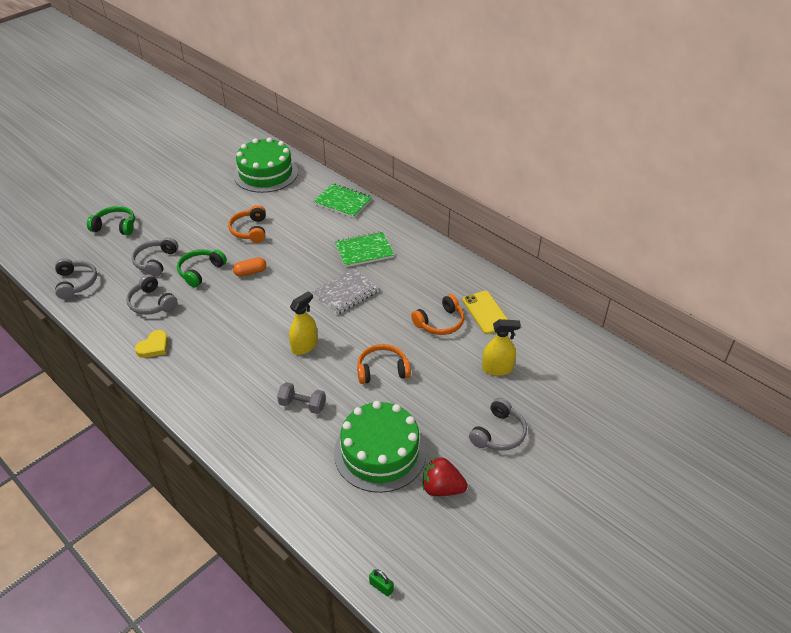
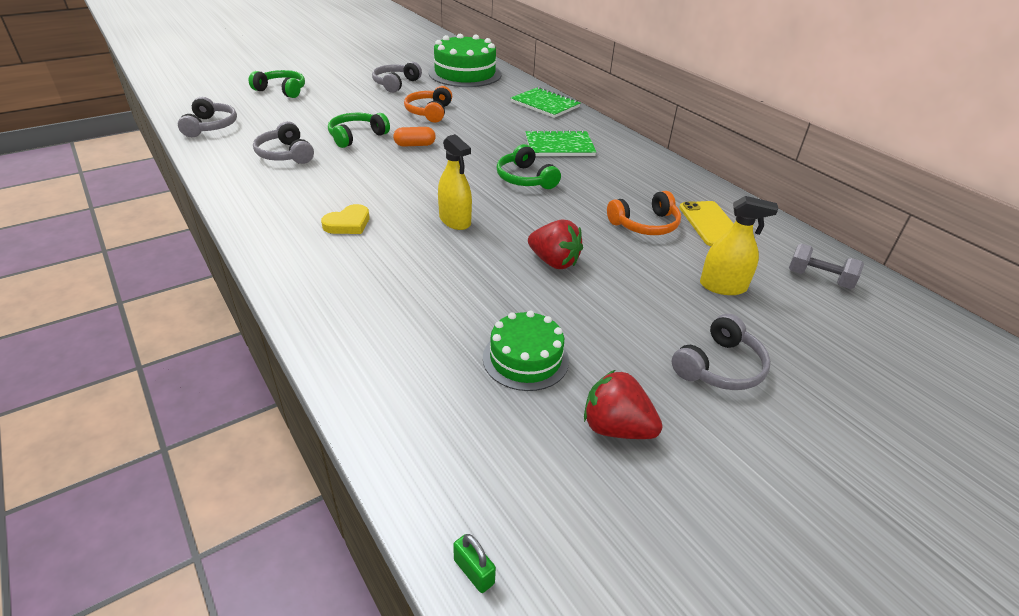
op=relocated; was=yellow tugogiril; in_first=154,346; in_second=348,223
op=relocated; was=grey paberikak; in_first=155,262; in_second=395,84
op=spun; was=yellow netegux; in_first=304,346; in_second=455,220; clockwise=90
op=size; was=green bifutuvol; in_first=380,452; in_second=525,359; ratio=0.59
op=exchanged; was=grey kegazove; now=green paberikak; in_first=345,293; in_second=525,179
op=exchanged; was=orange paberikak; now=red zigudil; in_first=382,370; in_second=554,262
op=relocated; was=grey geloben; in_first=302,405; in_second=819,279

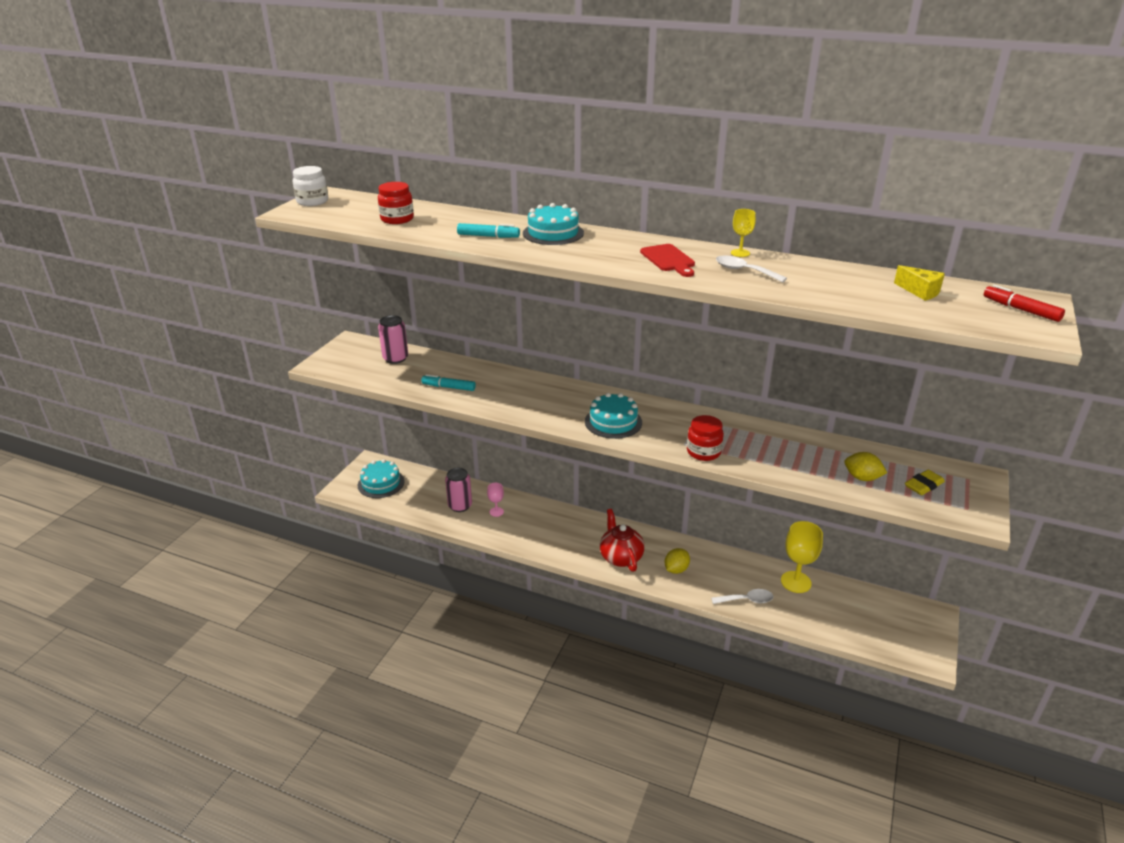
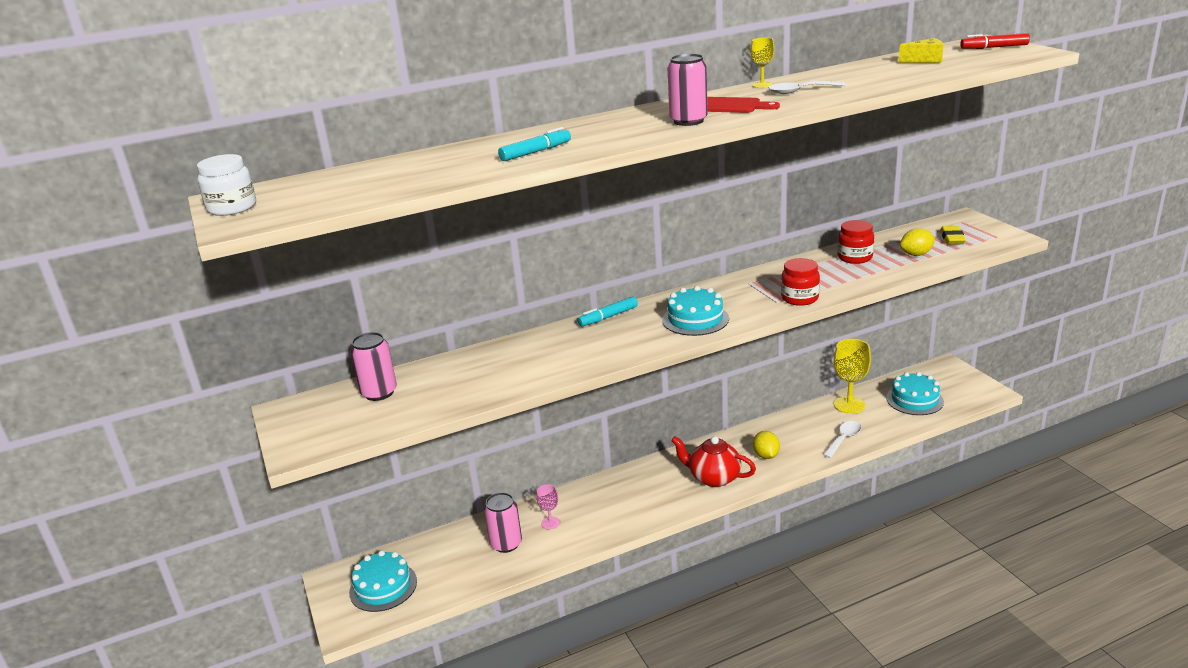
op=relocated; was=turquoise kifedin; in_first=448,387; in_second=608,317
op=appeared; now=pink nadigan; in_second=688,121
op=relocated; was=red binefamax; in_first=397,219; in_second=855,257
op=relocated; was=turquoise bifutuvol; in_first=553,233; in_second=914,400

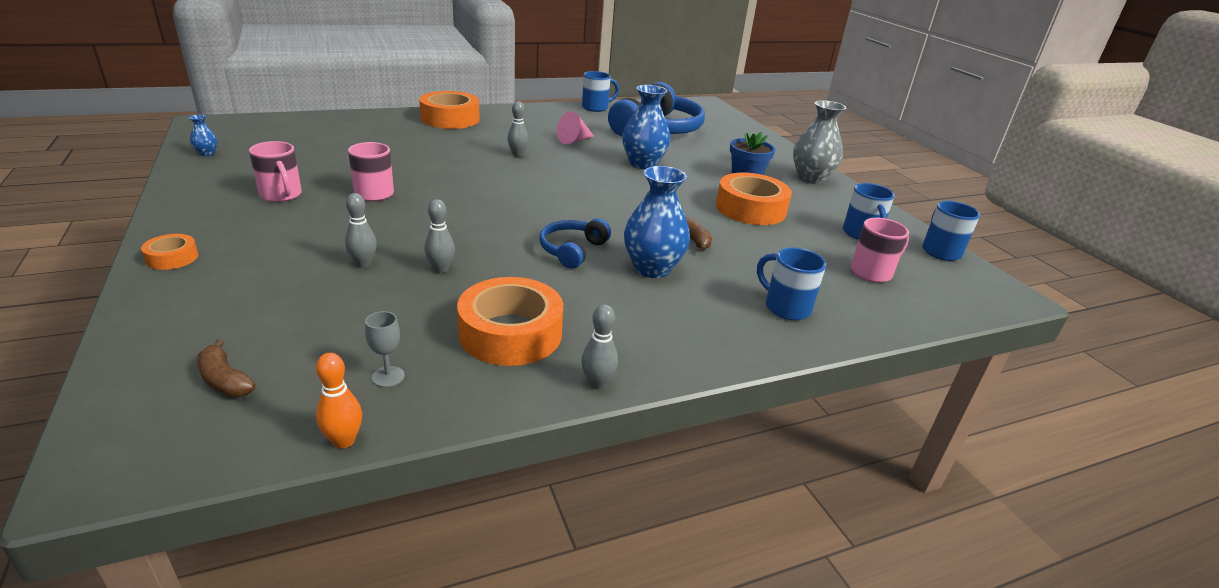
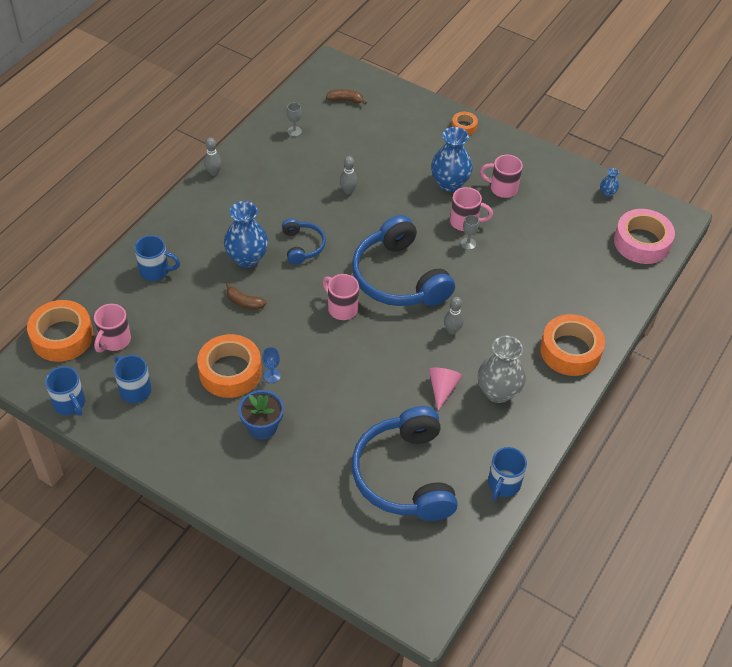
op=relocated; was=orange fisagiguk; in_first=510,333; in_second=62,336
op=appeared; now=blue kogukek; in_second=272,376
op=appeared; now=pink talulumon; in_second=341,308
op=appeared; now=blue paberikak; in_second=398,278
op=relocated; was=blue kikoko; in_first=643,164; in_second=449,183
op=appeared; now=grey kogukek; in_second=468,243
op=relocated; was=grey kikoko; in_first=811,178; in_second=498,392
op=appeared; now=pink fisagiguk; in_second=642,242
op=missing; was=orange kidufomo; in_first=344,441
op=missing; was=grey kidufomo; in_first=363,263

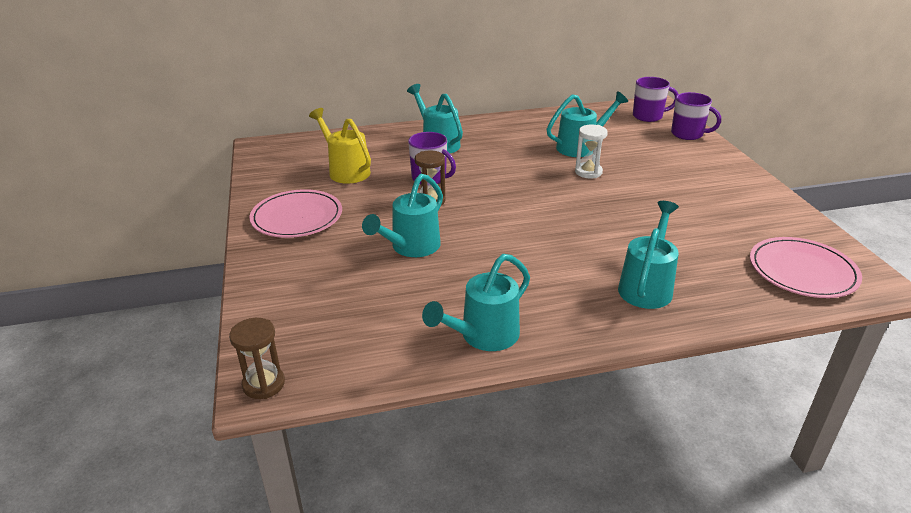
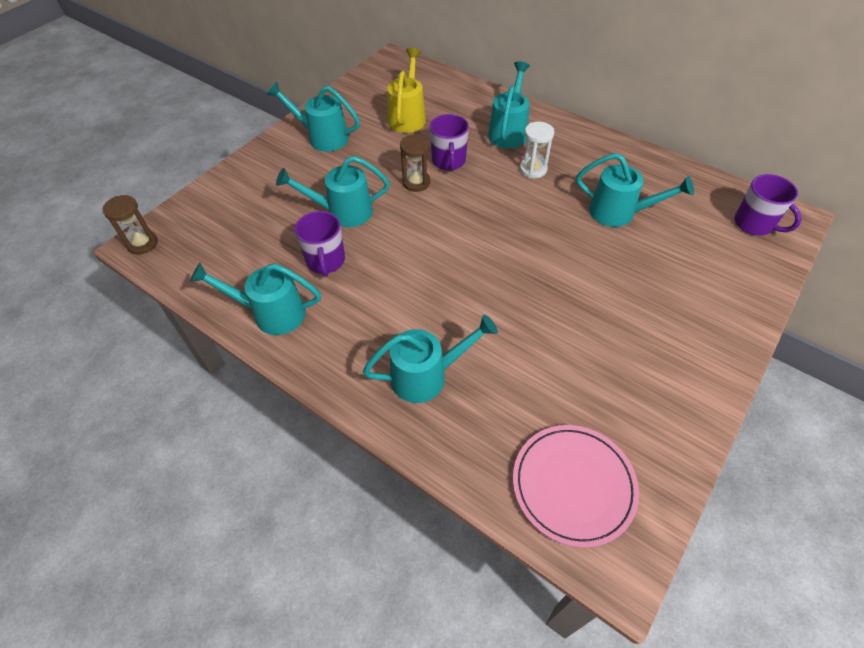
op=exchanged; was=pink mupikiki; now=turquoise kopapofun; in_first=297,217; in_second=322,137
op=relocated; was=purple talulumon; in_first=688,134; in_second=326,261
op=relocated; was=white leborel; in_first=588,172; in_second=533,169

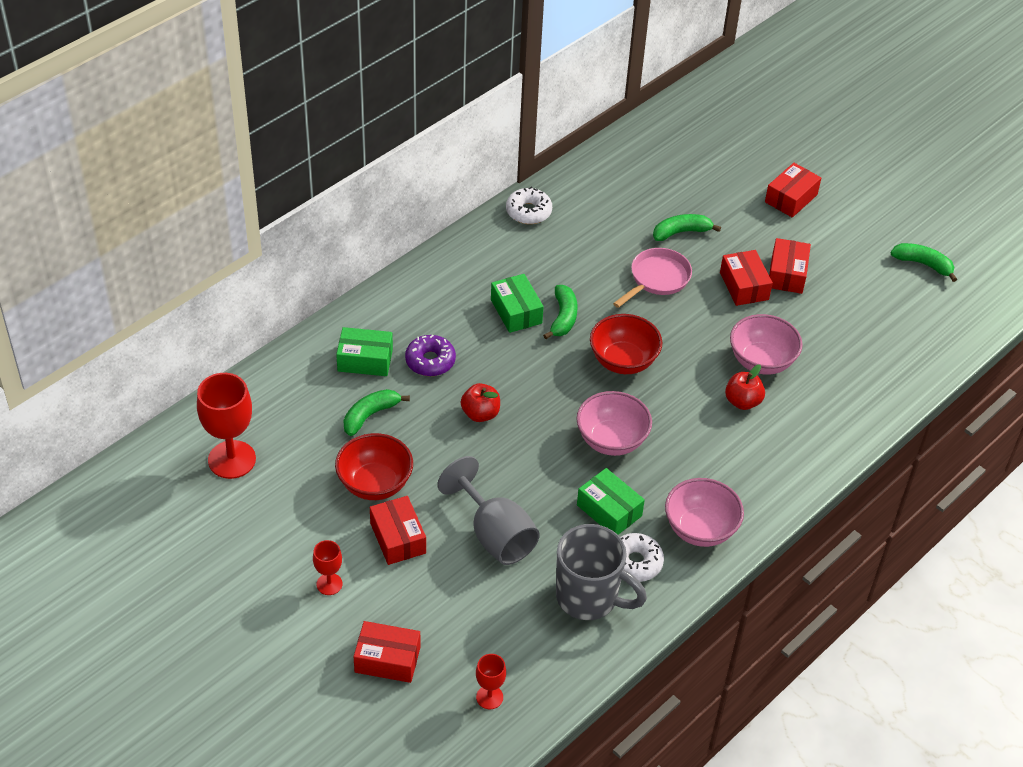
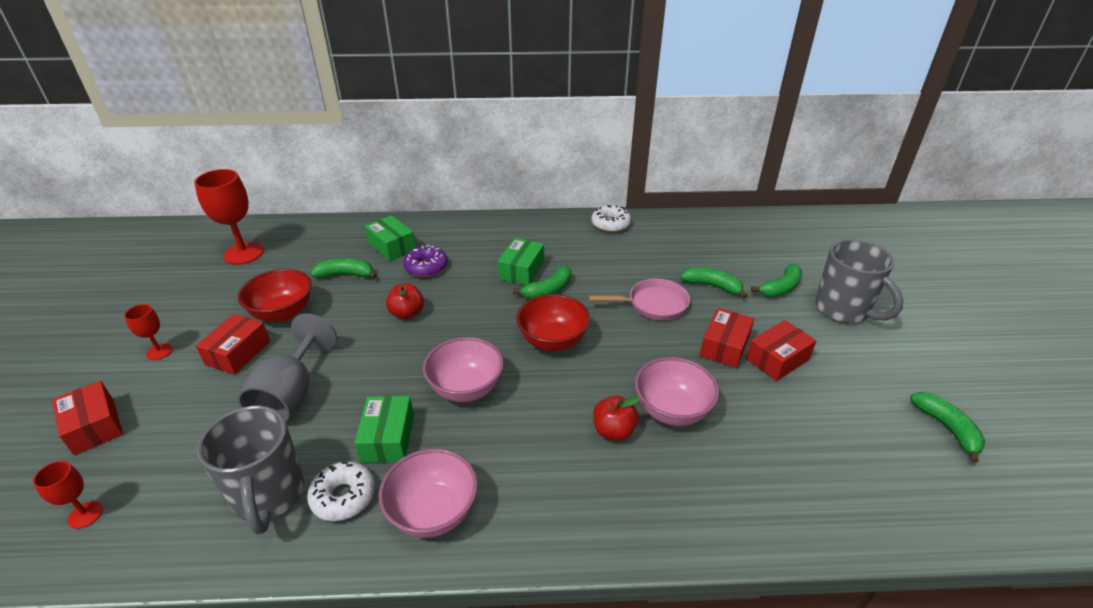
op=appeared; now=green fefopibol; in_second=781,288
op=exchanged; was=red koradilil; now=grey talulumon; in_first=791,198; in_second=843,310

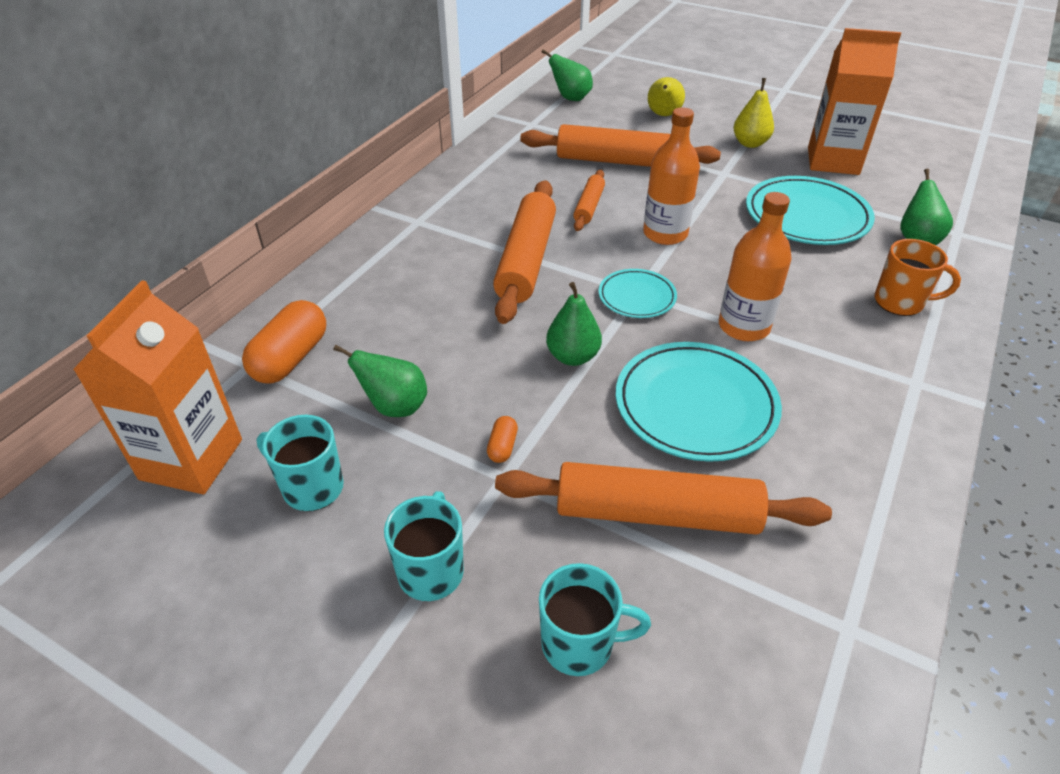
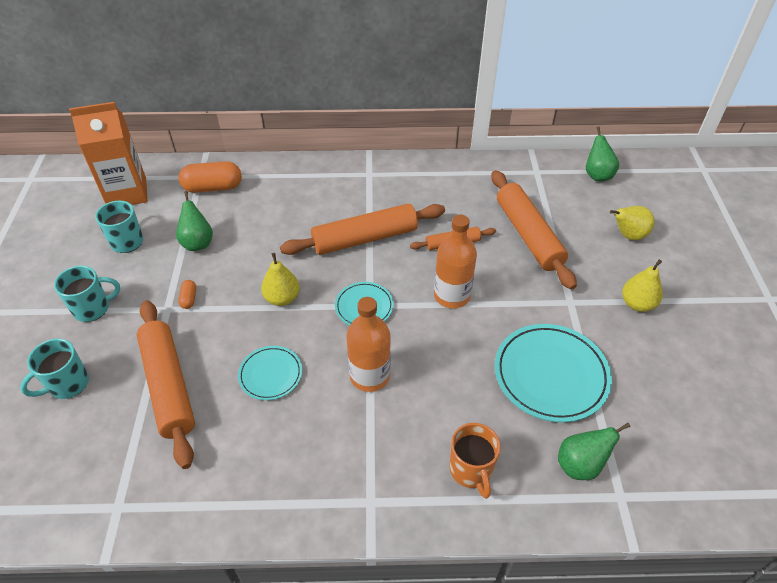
op=spun; was=turquoise talulumon; in_first=579,644; in_second=68,384; clockwise=75
op=spun; was=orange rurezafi; in_first=502,447; in_second=189,299; clockwise=-75
op=size; was=turquoise mupikiki; in_first=695,405; in_second=270,374; ratio=0.56
op=colour; was=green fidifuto; now=yellow fidifuto; in_first=573,357; in_second=282,298
op=missing; was=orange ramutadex; in_first=833,161

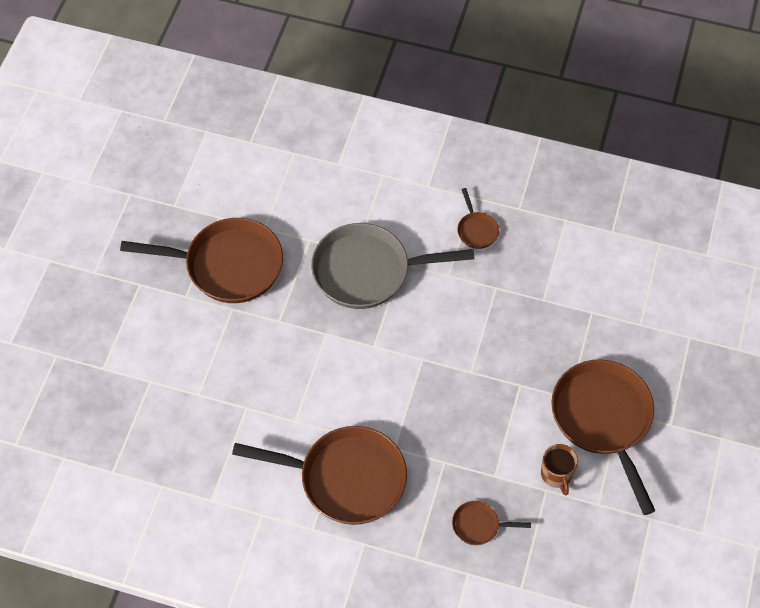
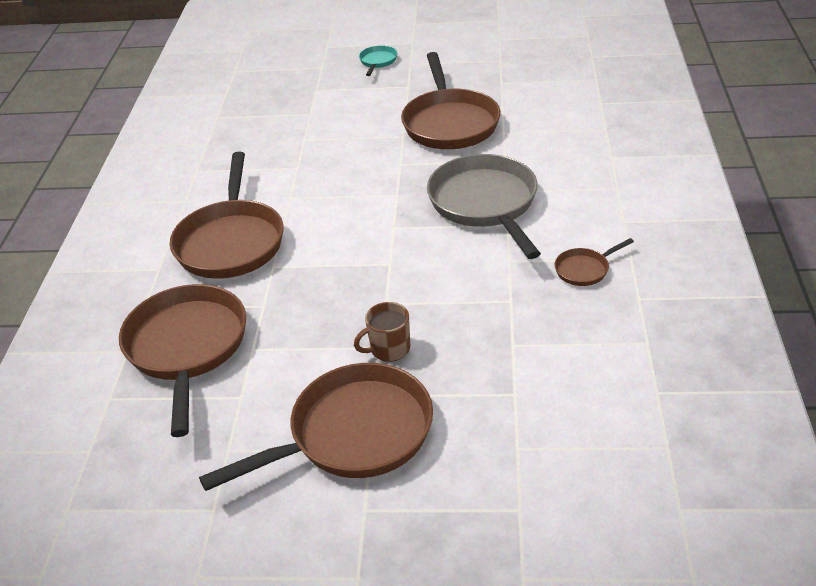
op=size; was=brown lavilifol; in_first=478,525; in_second=187,348; ratio=2.27
op=relocated; was=brown talulumon; in_first=556,474; in_second=389,349
op=appeared; now=turquoise lavilifol; in_second=378,61

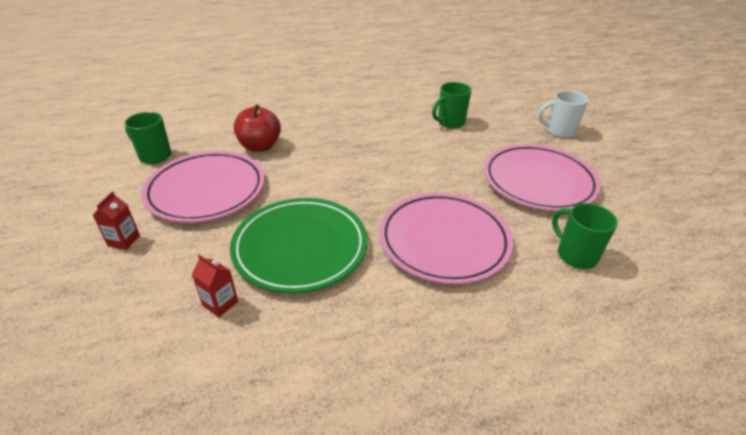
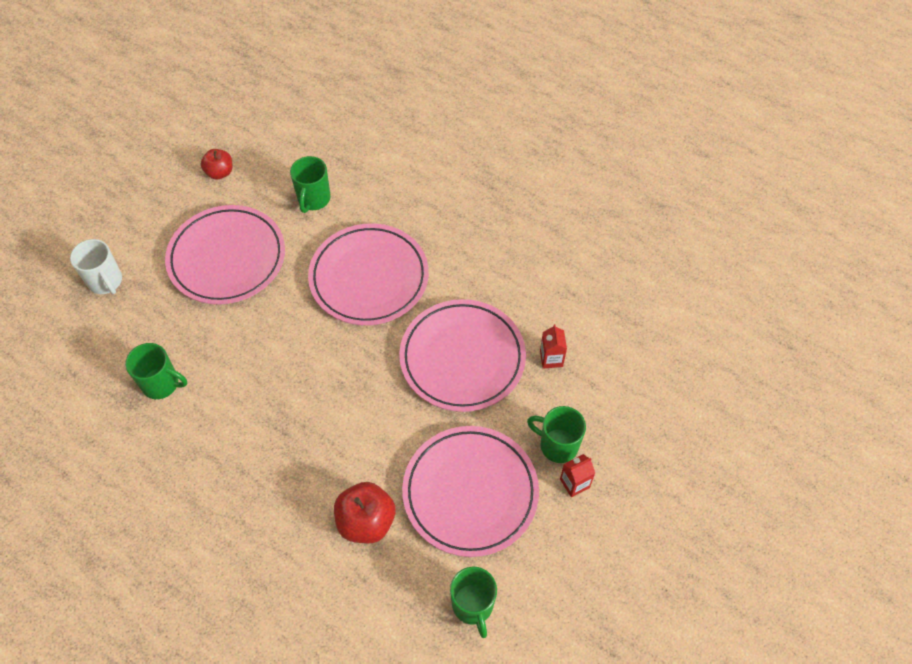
op=appeared; now=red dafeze; in_second=220,172
op=colour; was=green mupikiki; now=pink mupikiki; in_first=300,248; in_second=462,358
op=appeared; now=green talulumon; in_second=557,445

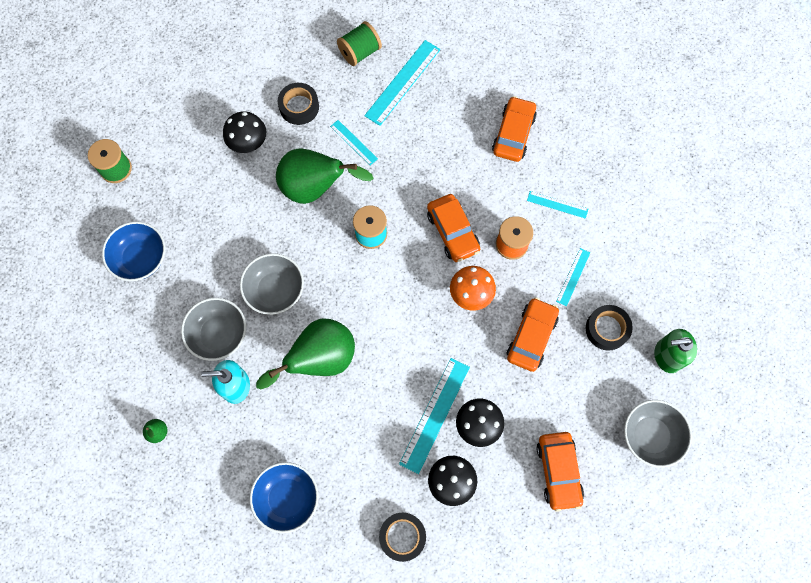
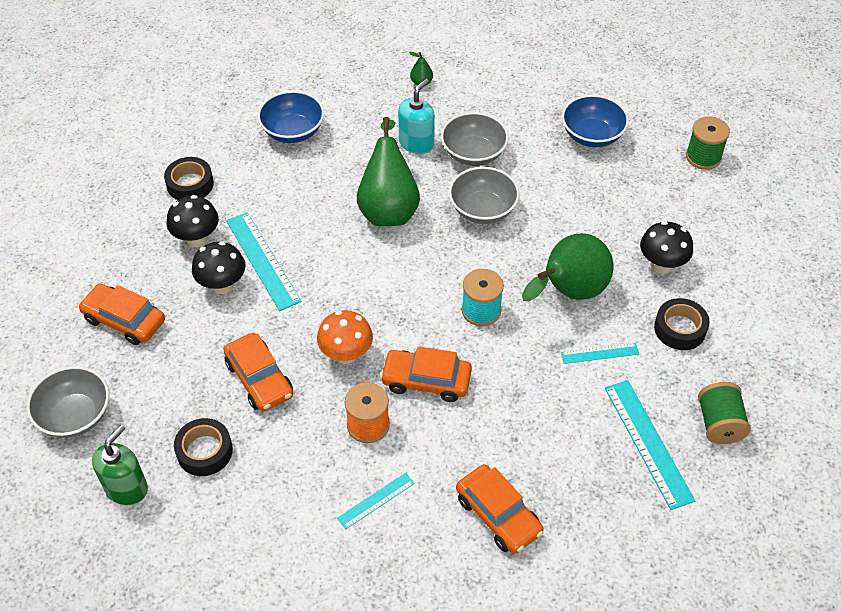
op=missing; was=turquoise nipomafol; in_first=573,277

